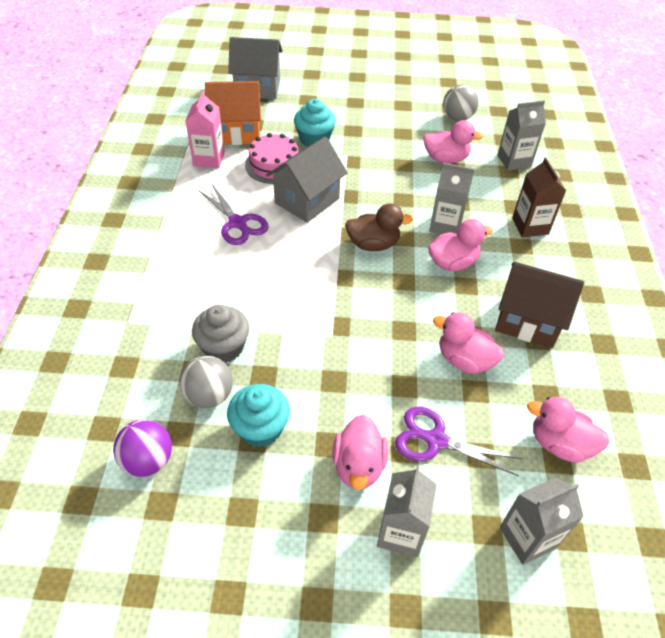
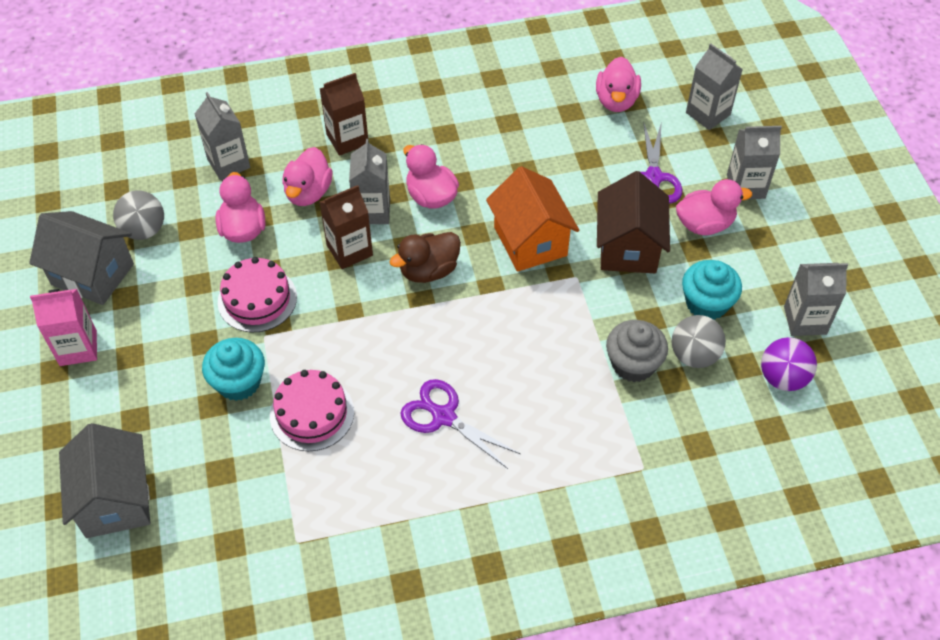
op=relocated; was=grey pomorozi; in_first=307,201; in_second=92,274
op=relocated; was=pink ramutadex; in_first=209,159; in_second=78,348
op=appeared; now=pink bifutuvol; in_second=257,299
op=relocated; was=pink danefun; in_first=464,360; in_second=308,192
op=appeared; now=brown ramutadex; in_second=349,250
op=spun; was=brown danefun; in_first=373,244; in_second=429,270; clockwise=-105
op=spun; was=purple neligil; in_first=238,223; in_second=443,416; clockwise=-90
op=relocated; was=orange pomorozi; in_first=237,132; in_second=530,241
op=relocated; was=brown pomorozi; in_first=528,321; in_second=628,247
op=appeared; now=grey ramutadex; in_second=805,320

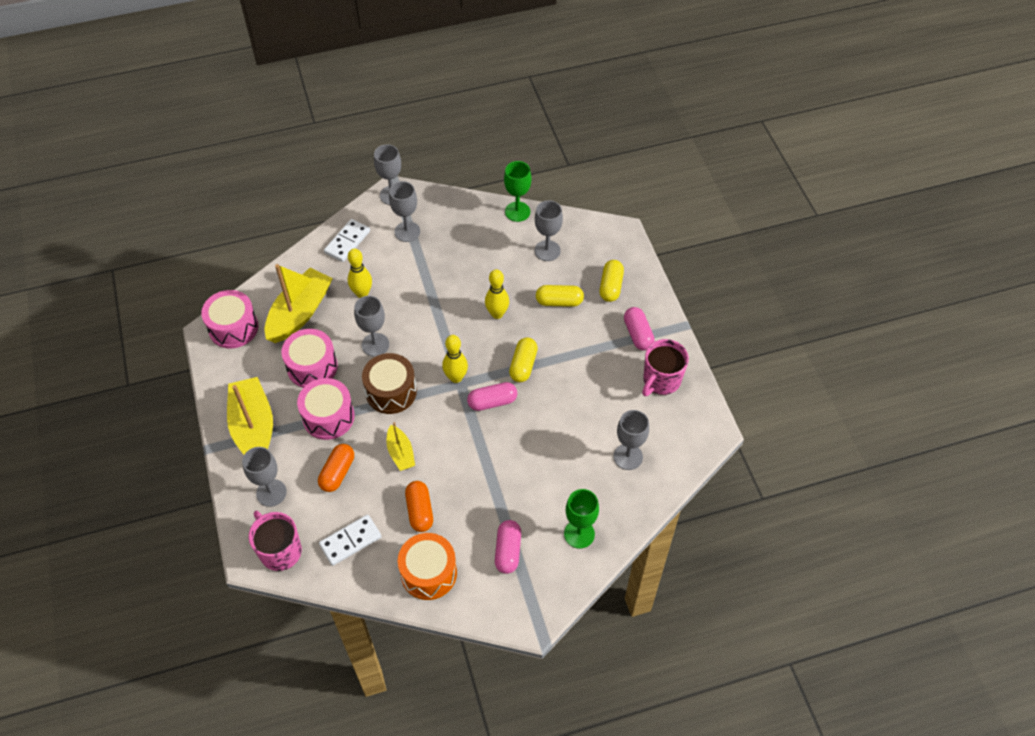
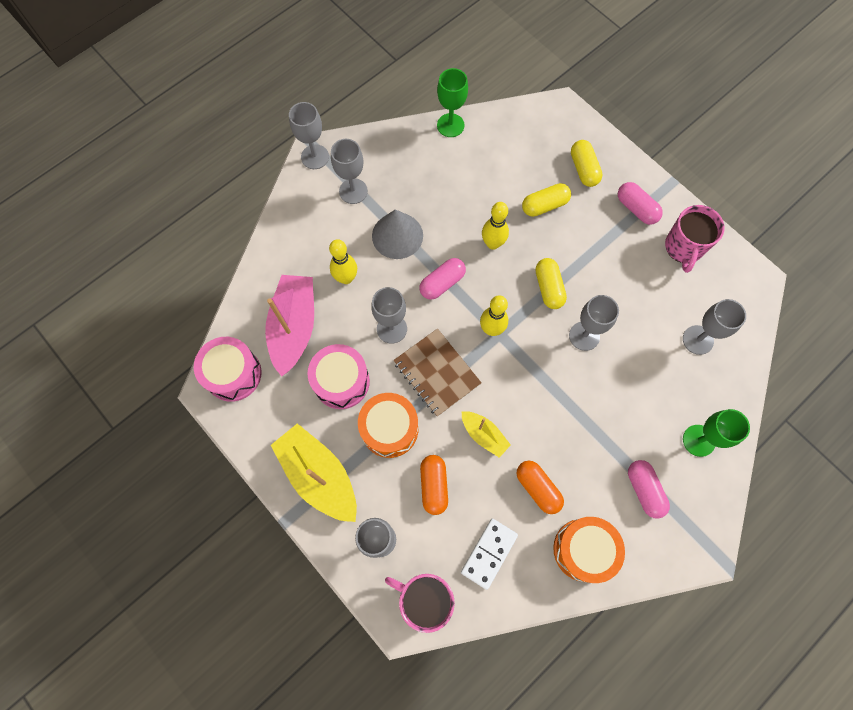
op=colour; was=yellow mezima; now=pink mezima; in_first=300,313; in_second=294,327
op=colour; was=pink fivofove; now=orange fivofove; in_first=328,417; in_second=389,429
op=appeared; now=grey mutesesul; in_second=397,235
op=exchanged; was=brown fivofove; now=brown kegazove; in_first=391,391; in_second=436,373
op=relocated; was=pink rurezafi; in_first=492,402; in_second=442,283
op=relocated; was=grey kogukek; in_first=547,250; in_second=584,336
op=missing; was=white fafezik; in_first=347,242

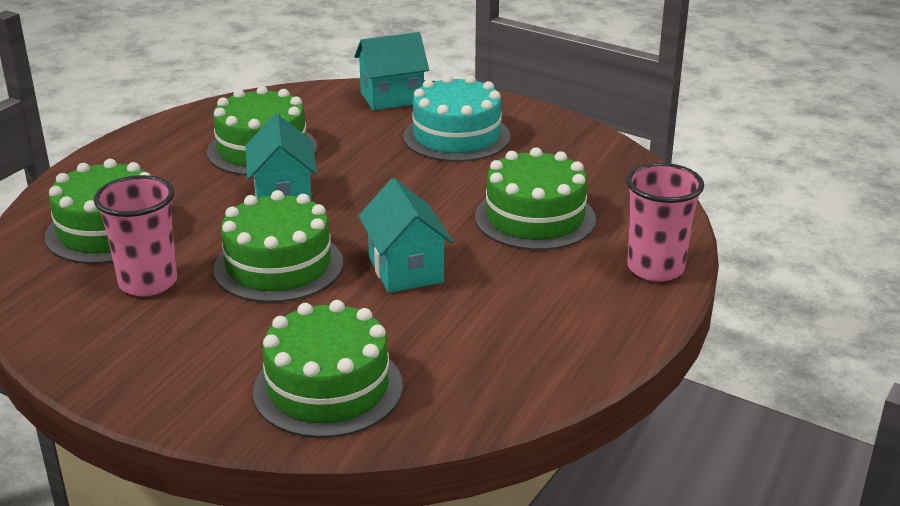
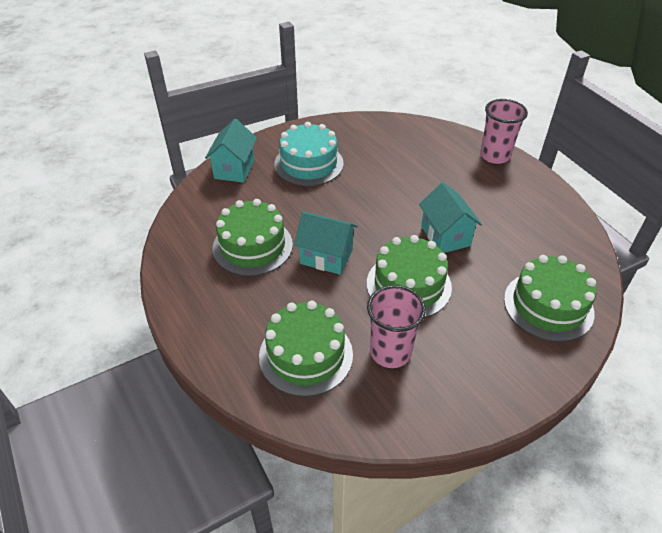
op=spun; was=turquoise pomorozi; in_first=405,270; in_second=445,236; clockwise=60
op=missing; was=green bifutuvol; in_first=535,218

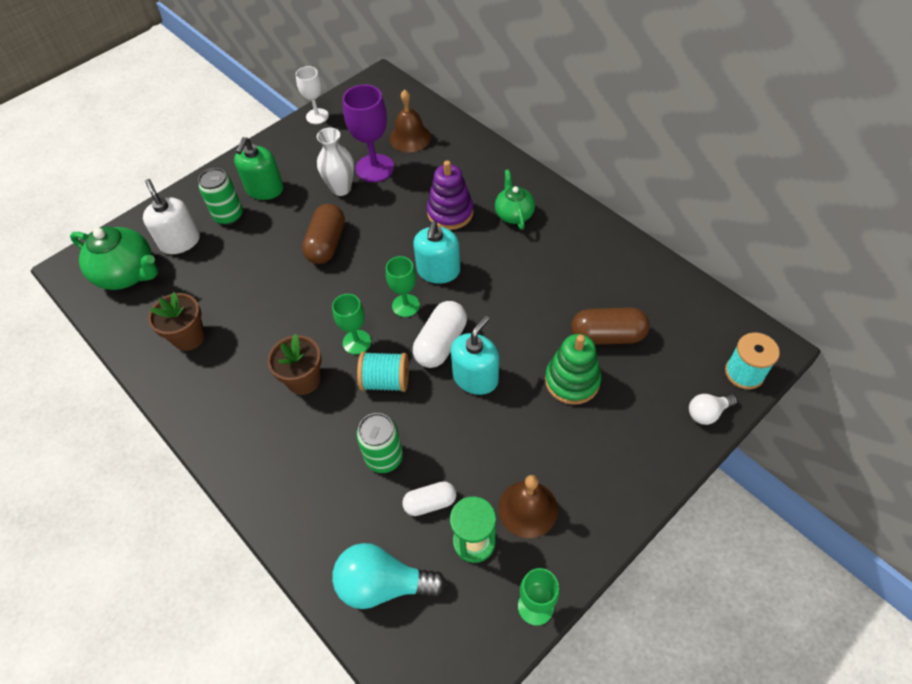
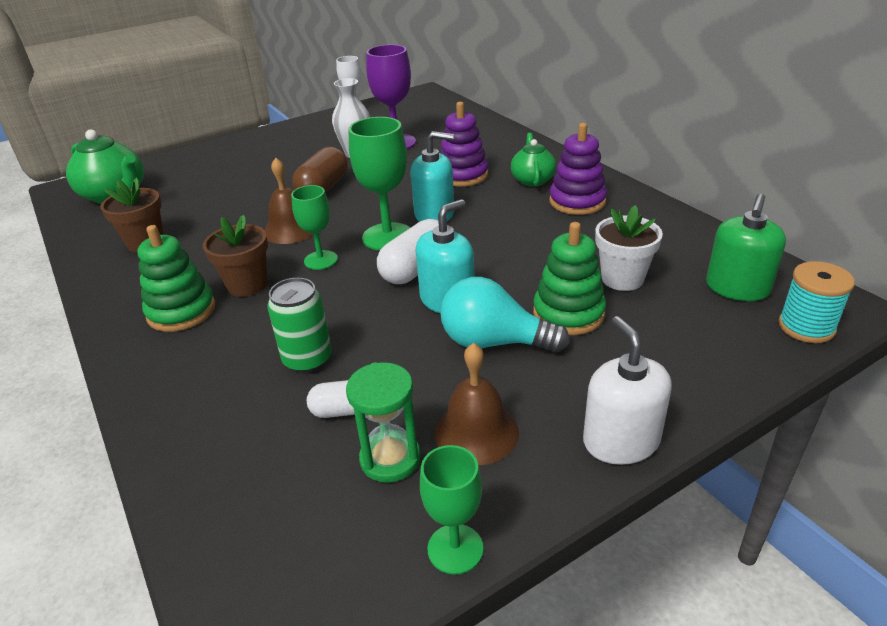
op=appeared; now=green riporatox; in_second=181,311
op=relocated; was=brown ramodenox; in_first=410,137; in_second=291,229
op=size; was=green kogukek; in_first=406,305; in_second=388,237; ratio=1.6
op=spun; was=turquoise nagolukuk; in_first=438,271; in_second=434,214; clockwise=-105
op=relocated; was=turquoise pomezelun; in_first=383,584; in_second=494,342
op=appeared; now=purple riporatox; in_second=577,201
op=relocated; was=white nagolukuk; in_first=180,241; in_second=621,441
op=exchanged; was=brown rurezafi; now=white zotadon; in_first=607,336; in_second=622,279
op=relocated; was=green nagolukuk; in_first=264,189; in_second=737,288
op=missing; was=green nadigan; in_first=229,216
op=missing; was=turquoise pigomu; in_first=386,381
op=missing; was=white pomezelun; in_first=707,413

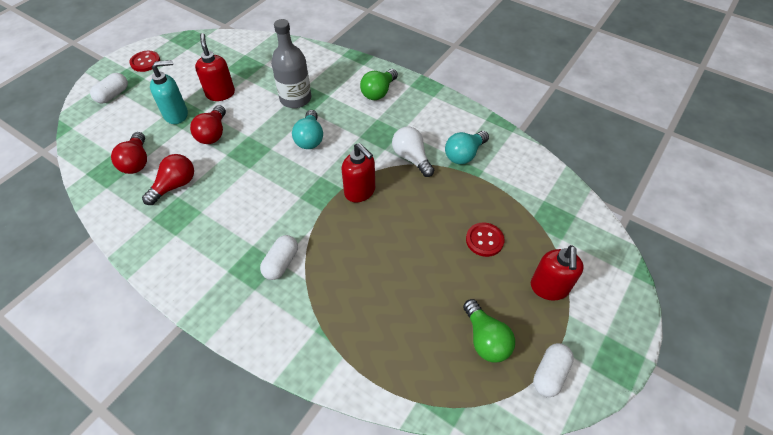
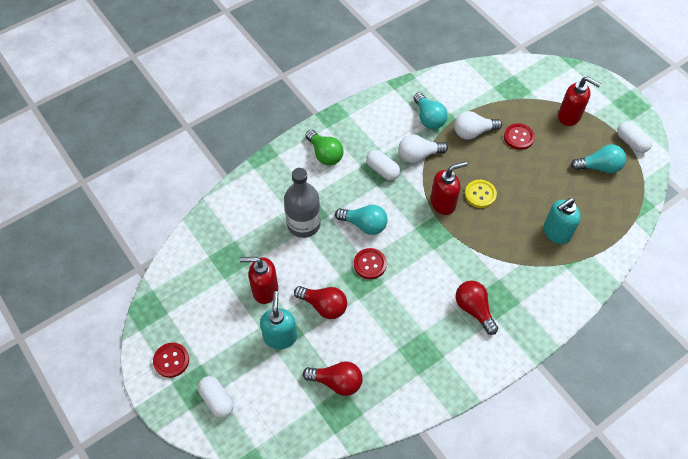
op=appeared; now=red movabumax; in_second=370,264
op=relocated; was=white rurezafi; in_first=281,263; in_second=382,170
op=appeared; now=white pomezelun; in_second=473,132
op=relocated; was=red pomezelun; in_first=175,186; in_second=474,309
op=appeared; now=yellow movabumax; in_second=480,194
op=appeared; now=turquoise nagolukuk; in_second=556,232
op=colour; was=green pomezelun; now=turquoise pomezelun; in_first=485,339; in_second=599,167

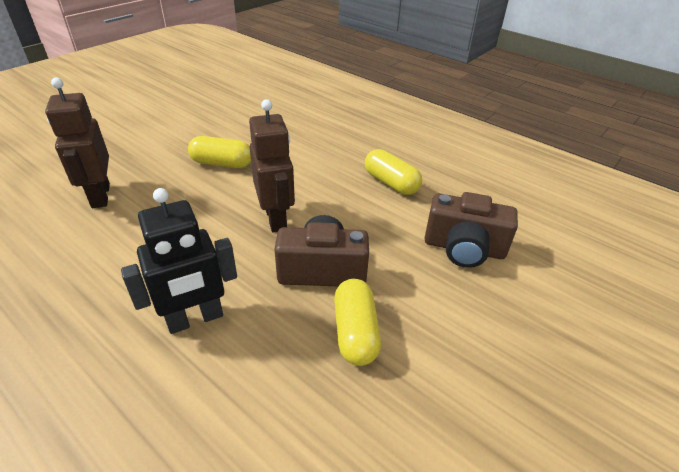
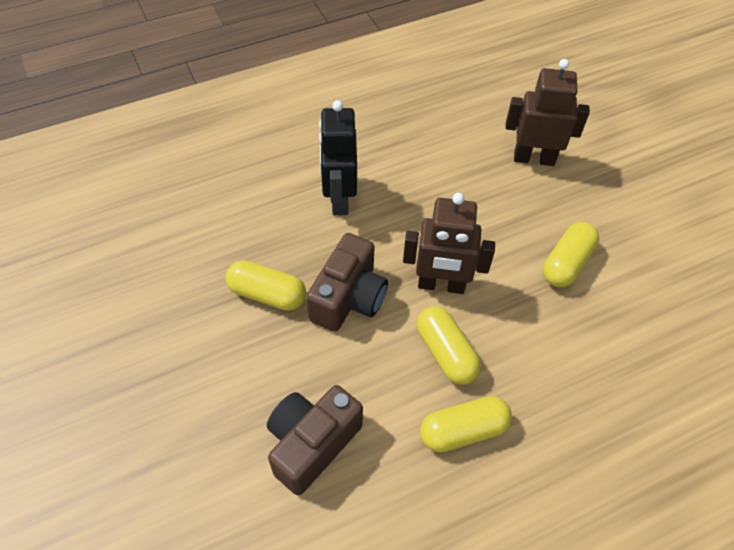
op=appeared; now=yellow rurezafi; in_second=446,353

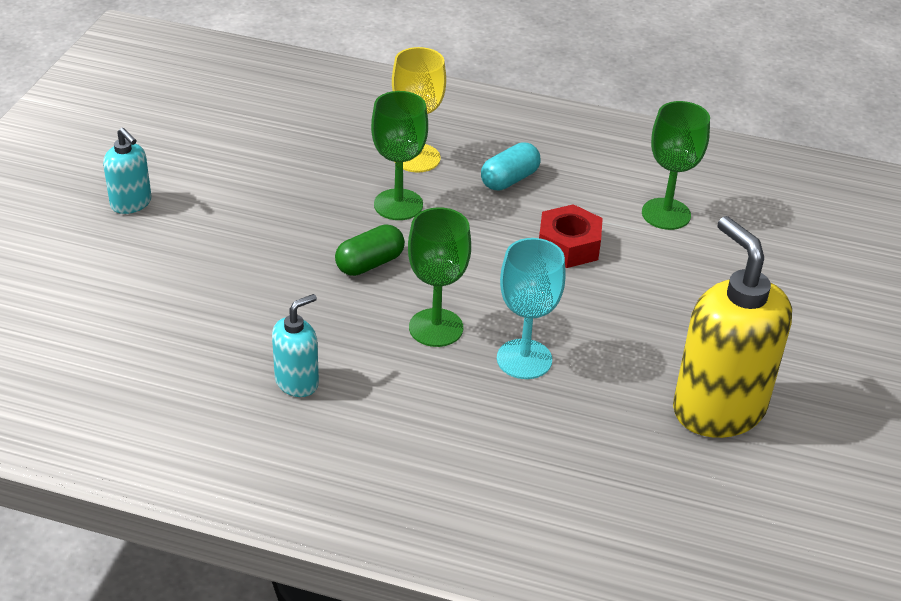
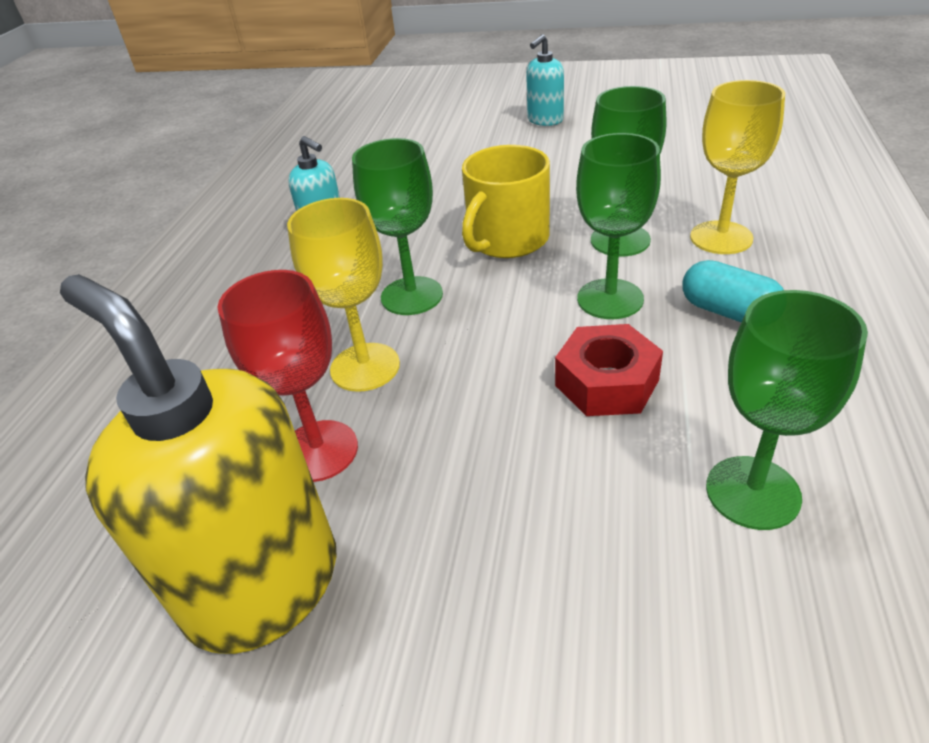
op=spun; was=yellow nagolukuk; in_first=718,409; in_second=263,585; clockwise=-105
op=appeared; now=red kogukek; in_second=319,451
op=colour; was=turquoise kogukek; now=yellow kogukek; in_first=524,359; in_second=365,367
op=exchanged; was=green rurezafi; now=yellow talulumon; in_first=370,263; in_second=507,240
op=appeared; now=green kogukek; in_second=610,299

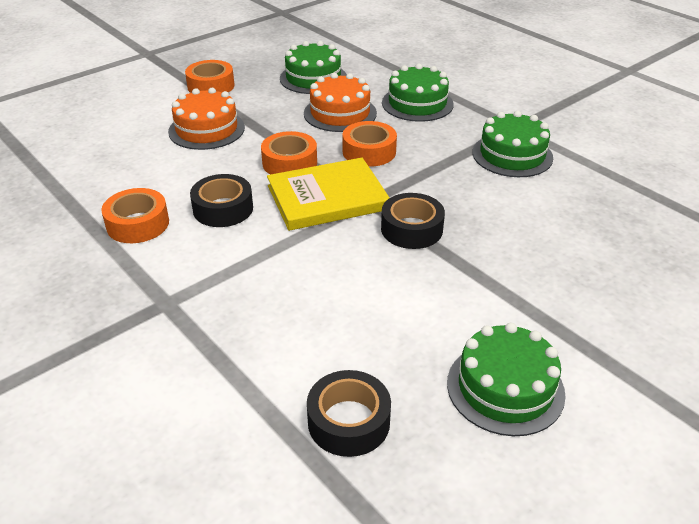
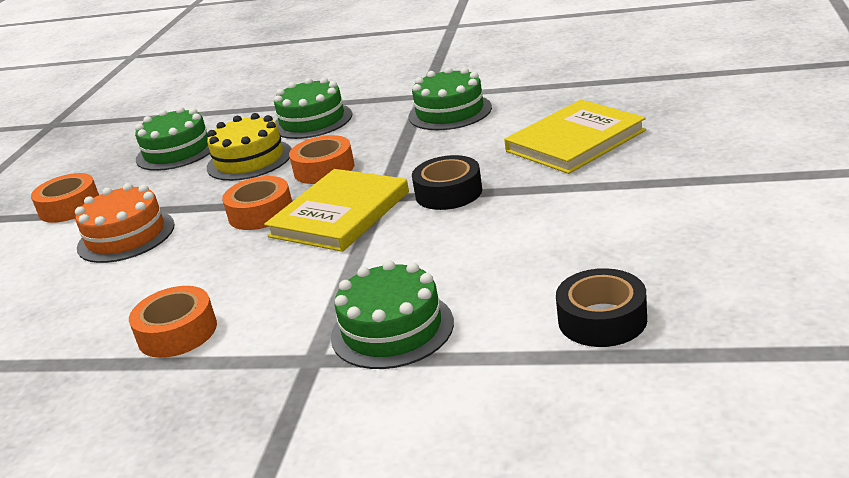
op=colour; was=orange bifutuvol; now=yellow bifutuvol; in_first=340,113; in_second=249,160
op=relocated; was=green bifutuvol; in_first=505,388; in_second=392,329
op=appeared; now=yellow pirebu; in_second=575,141
op=missing; was=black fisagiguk; in_first=223,209

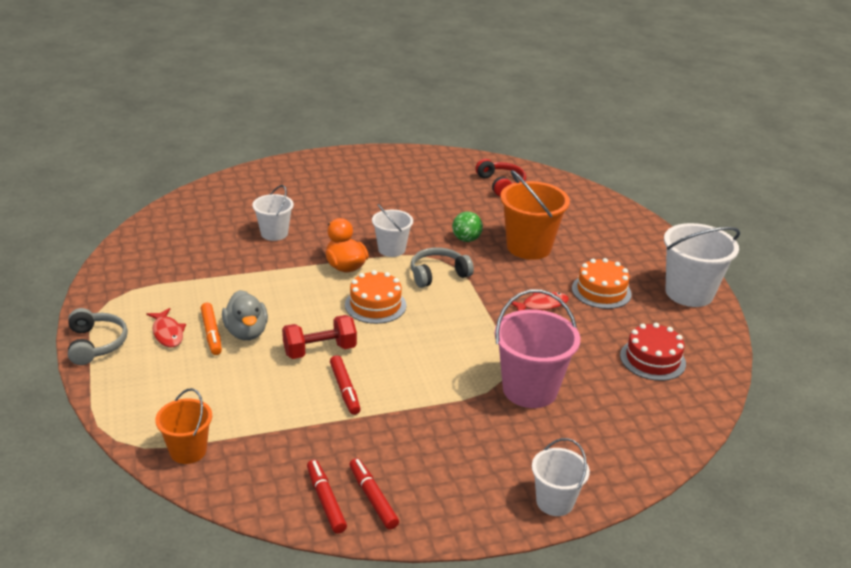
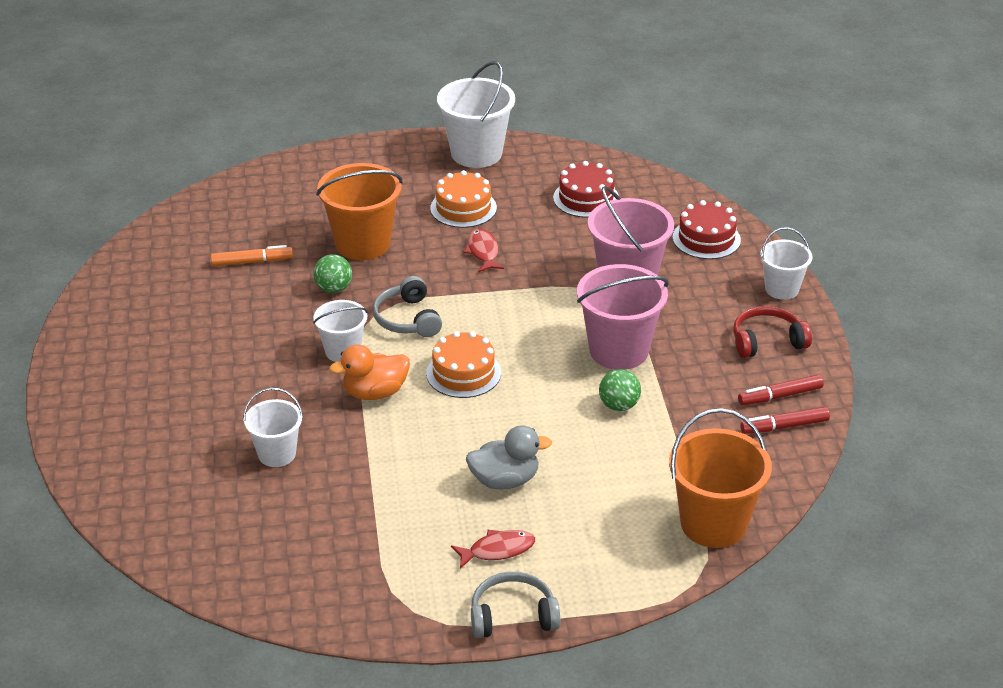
op=relocated; was=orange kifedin; in_first=211,333; in_second=252,262
op=appeared; now=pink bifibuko; in_second=619,350
op=exchanged; was=red kifedin; now=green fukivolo; in_first=345,389; in_second=619,405
op=size; was=orange bifibuko; in_first=188,451; in_second=713,524; ratio=1.67
op=appeared; now=red bifutuvol; in_second=706,238
op=relocated; was=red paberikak; in_first=501,184; in_second=767,341
op=missing; was=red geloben; in_first=319,350

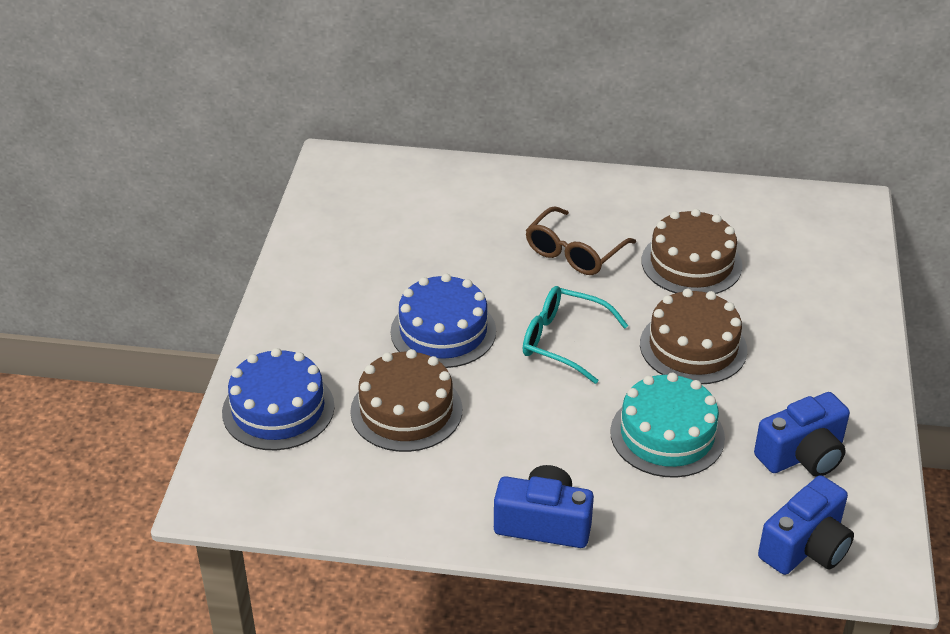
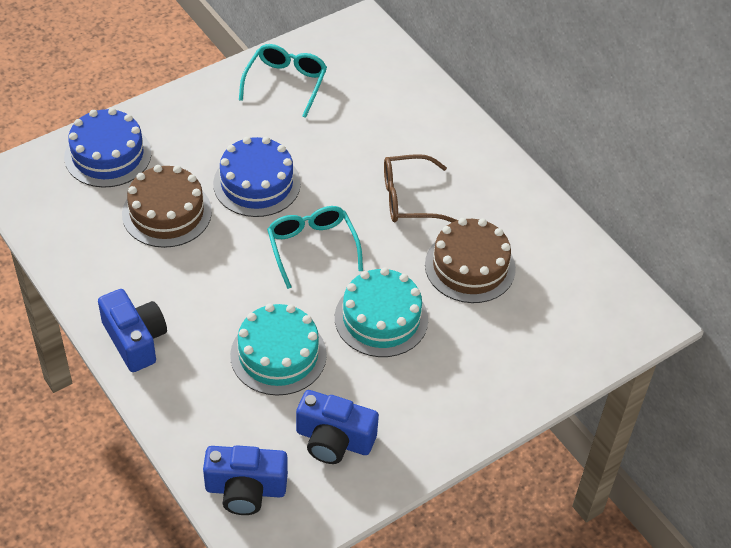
op=appeared; now=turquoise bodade; in_second=286,83
op=colour; was=brown bifutuvol; now=turquoise bifutuvol; in_first=693,347; in_second=381,318

